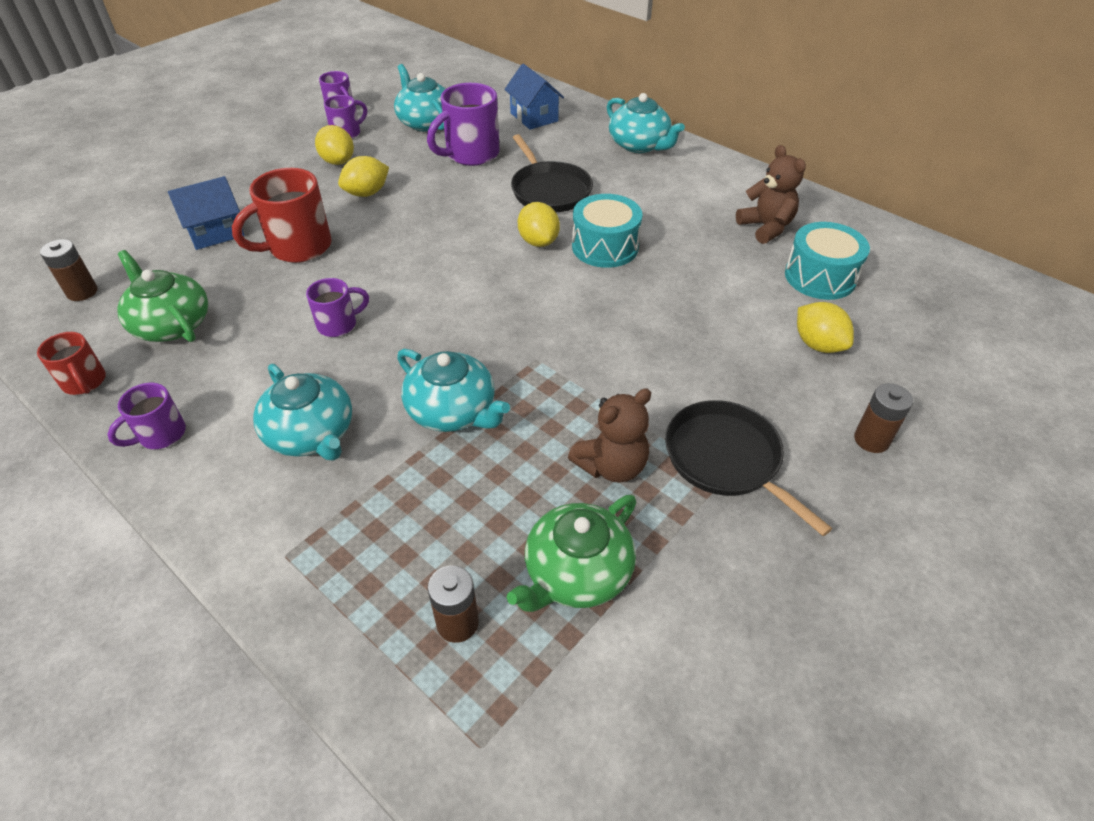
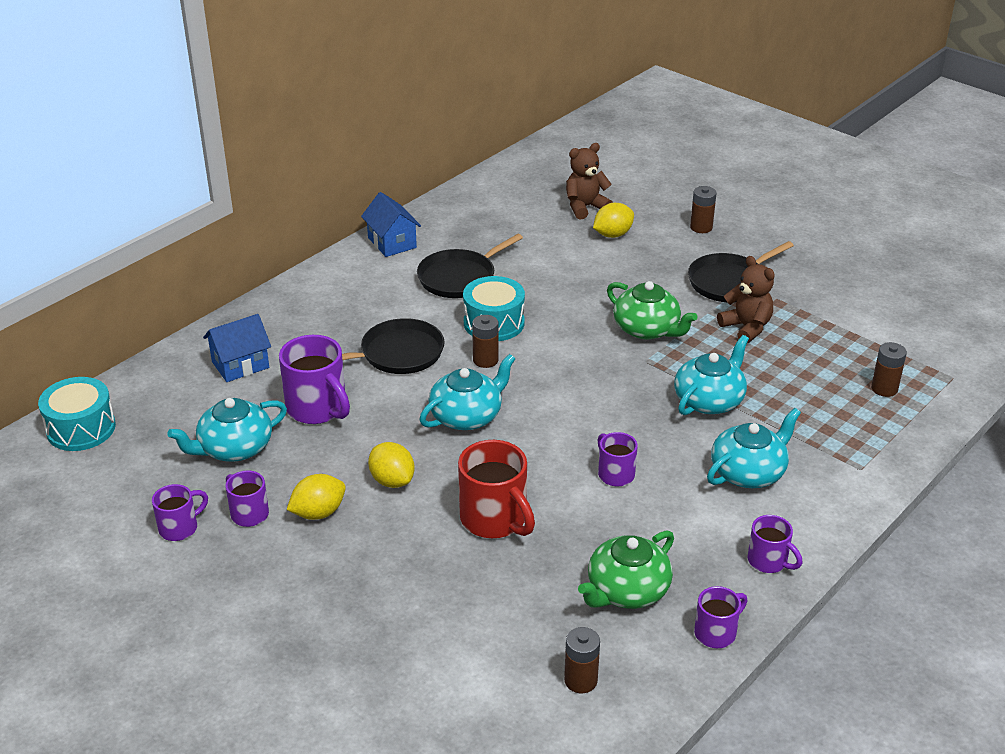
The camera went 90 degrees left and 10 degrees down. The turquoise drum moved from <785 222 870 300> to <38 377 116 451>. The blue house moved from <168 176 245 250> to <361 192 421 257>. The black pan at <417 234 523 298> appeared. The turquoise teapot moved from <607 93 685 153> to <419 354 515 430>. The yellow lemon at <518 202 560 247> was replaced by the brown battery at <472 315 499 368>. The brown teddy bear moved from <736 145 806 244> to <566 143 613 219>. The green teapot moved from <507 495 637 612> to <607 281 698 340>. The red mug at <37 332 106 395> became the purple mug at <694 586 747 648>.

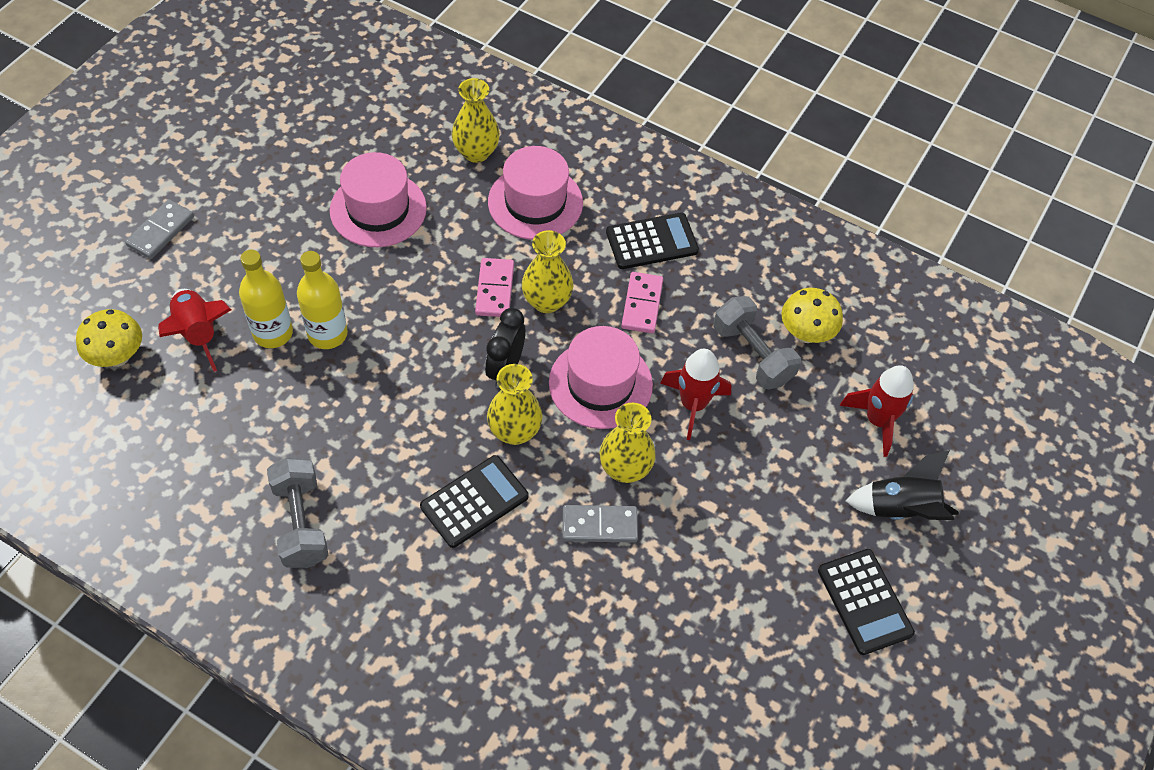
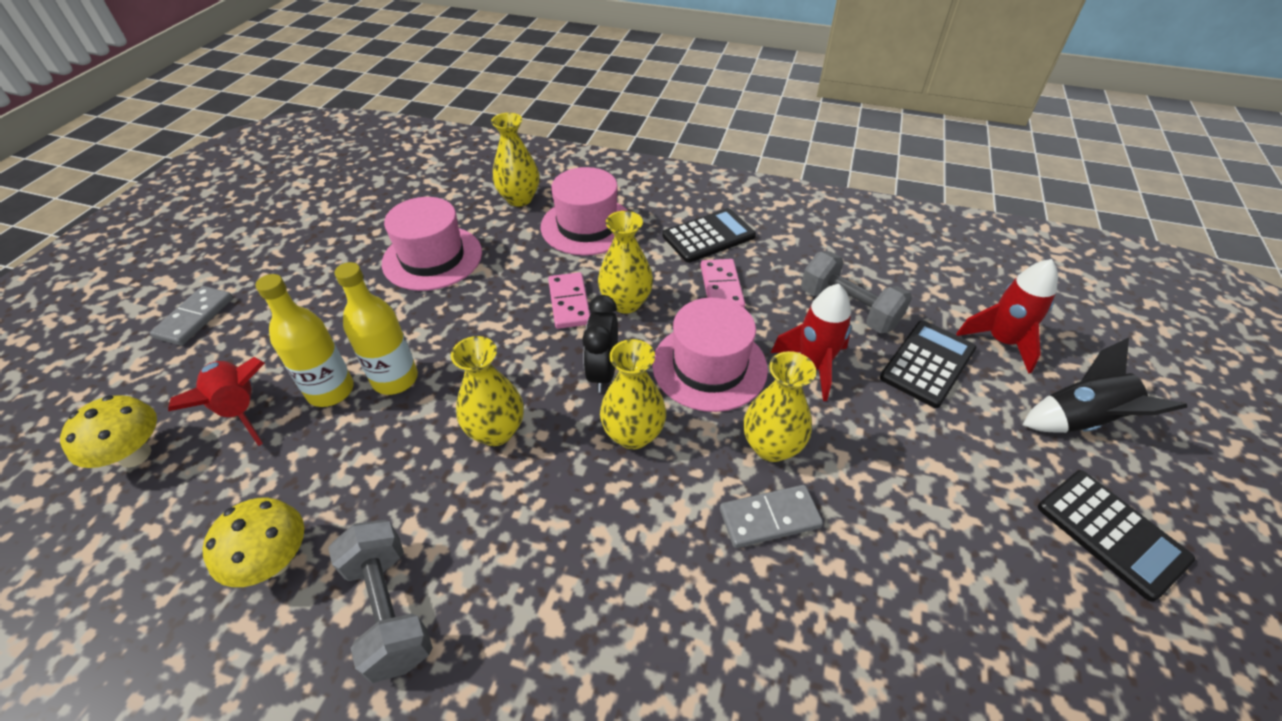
The camera went 10 degrees left and 10 degrees down. The yellow mushroom moved from <781 288 843 343> to <202 498 304 587>. The yellow vase at <451 336 523 446> appeared. The black calculator moved from <420 455 529 548> to <880 320 976 408>.

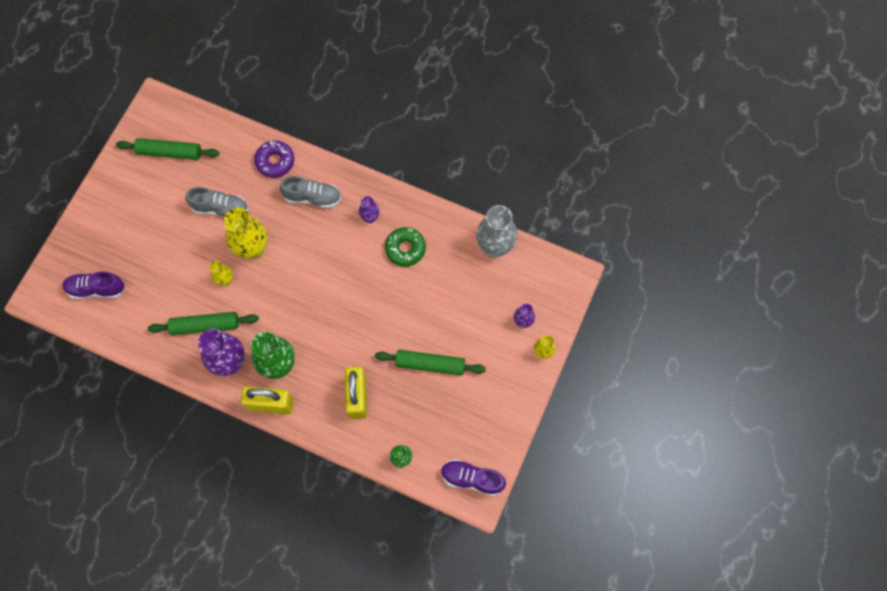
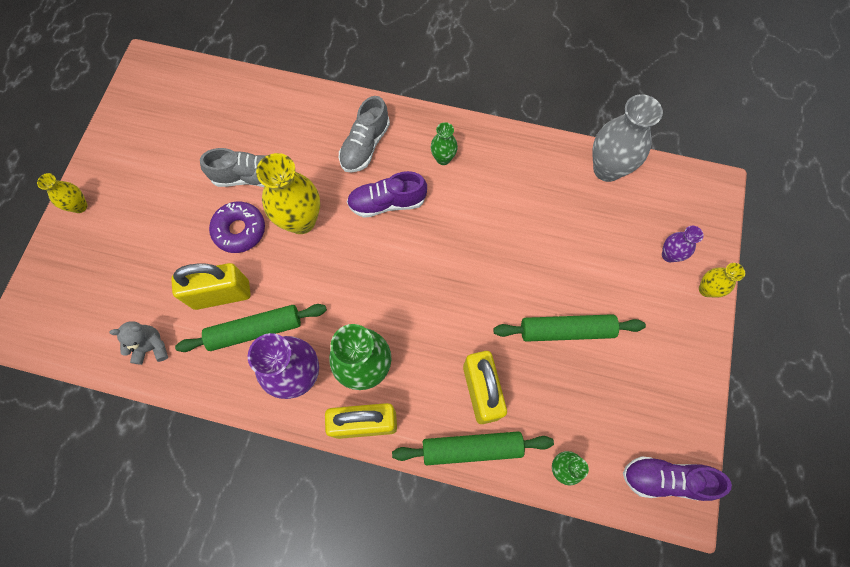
The camera went 10 degrees left and 0 degrees up. The yellow vase moved from <210 261 233 286> to <37 173 87 213>. The grey teddy bear at <109 321 168 365> appeared. The yellow padlock at <171 263 251 310> appeared. The purple donut moved from <254 140 294 178> to <209 201 265 253>. The grey shoe at <280 176 341 208> turned 120 degrees clockwise. The purple shoe moved from <62 271 125 299> to <347 171 427 218>. The green rolling pin moved from <116 138 219 160> to <392 431 554 465>. The purple vase at <359 196 380 223> became the green vase at <431 122 458 165>. The green donut at <385 227 426 266> disappeared.

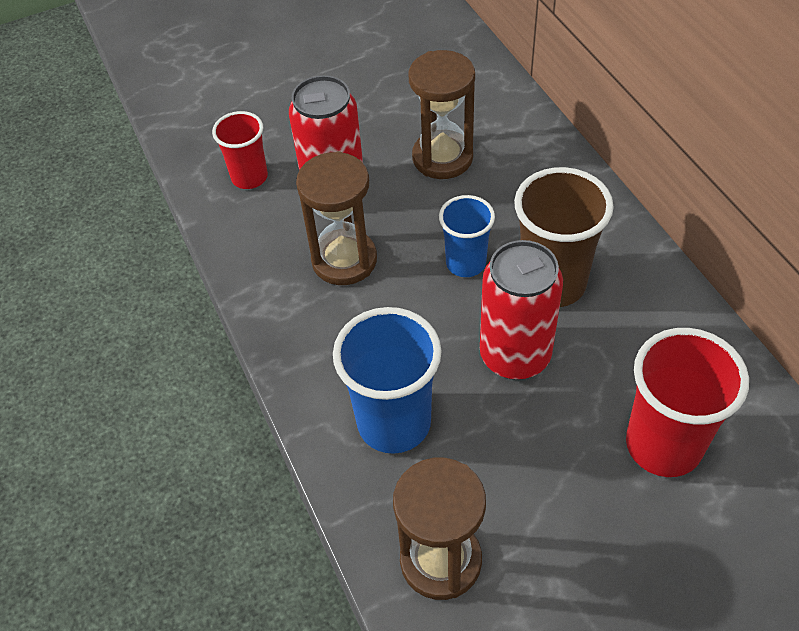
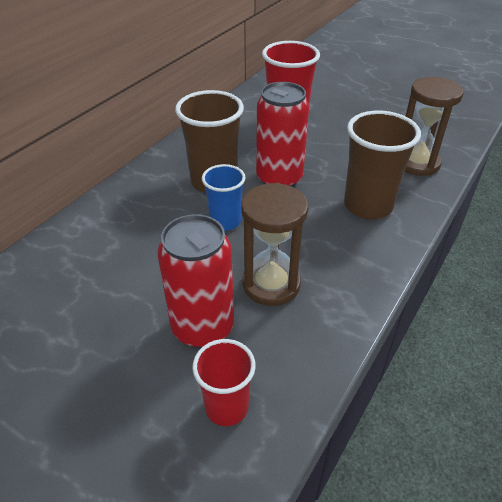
The camera went 125 degrees left and 10 degrees down. The blue cup at <333 307 442 454> became the brown cup at <344 111 421 219>. The brown hourglass at <409 50 475 179> disappeared.

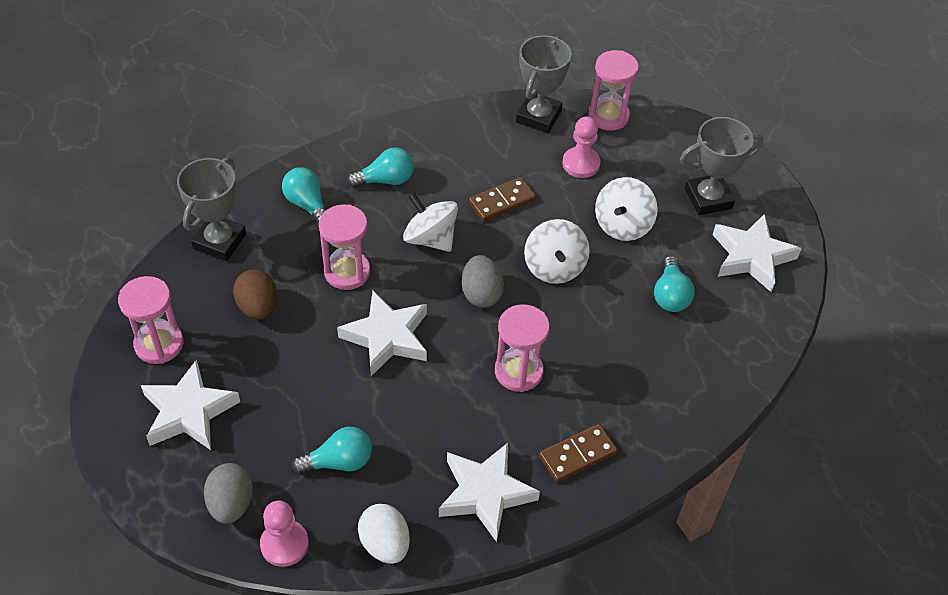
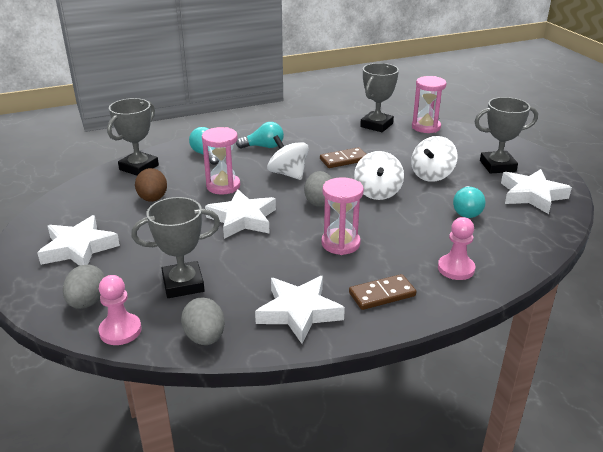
The camera went 10 degrees right and 20 degrees down. The turquoise light bulb at <292 427 372 474> was replaced by the grey trophy at <131 197 220 298>. The white egg at <358 504 410 564> became the grey egg at <181 297 225 345>. The pink pawn moved from <562 116 600 178> to <438 217 475 280>. The pink hourglass at <118 276 183 364> disappeared.

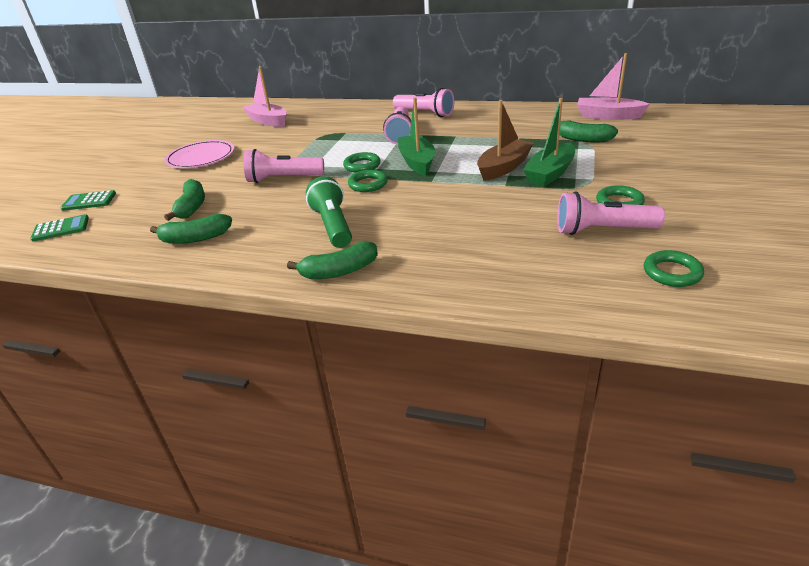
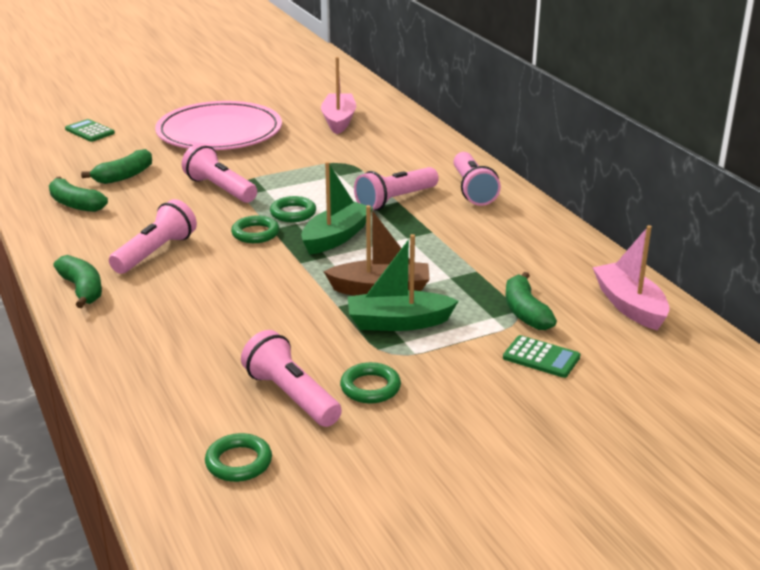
The camera went 45 degrees right and 5 degrees down. The green banana at <287 242 378 279> turned 150 degrees counterclockwise. The green flashlight at <306 176 352 248> became the pink flashlight at <109 199 197 274>. The pink plate at <164 140 234 168> changed to 1.60 times the size. The green calculator moved from <30 214 89 242> to <503 335 580 378>.

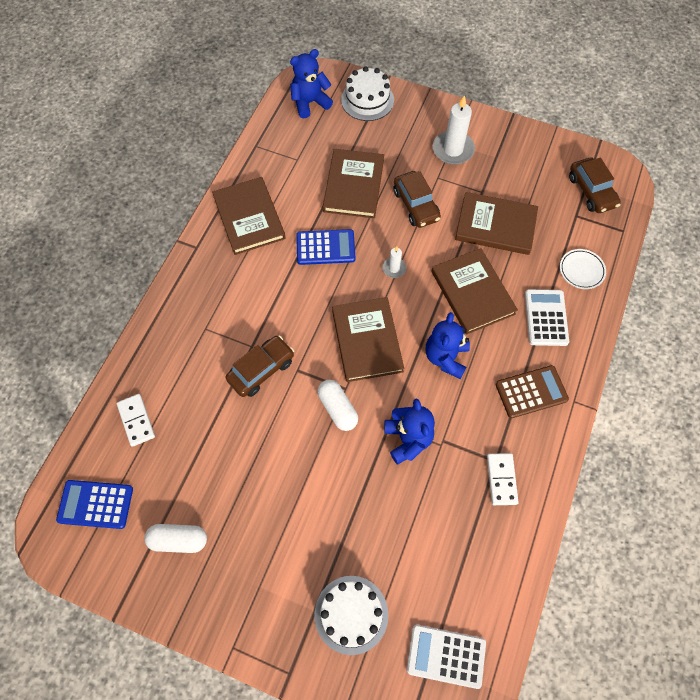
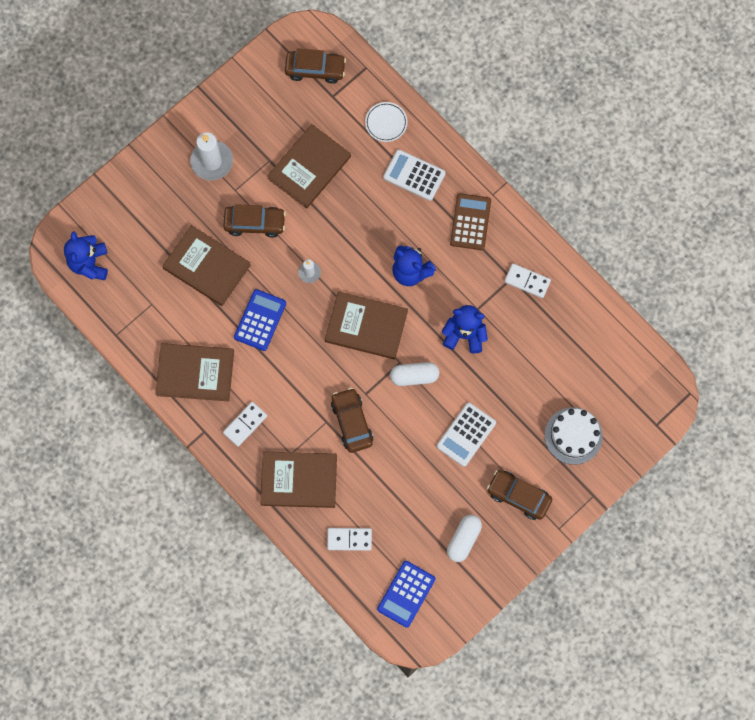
The camera went 65 degrees left and 10 degrees up. The white domino at <223 402 267 447> appeared. The brown book moved from <431 248 518 335> to <260 452 337 508>. The white calculator moved from <407 625 486 689> to <437 403 496 467>. The brown car at <487 470 552 520> appeared. The white cake at <341 66 394 121> disappeared.

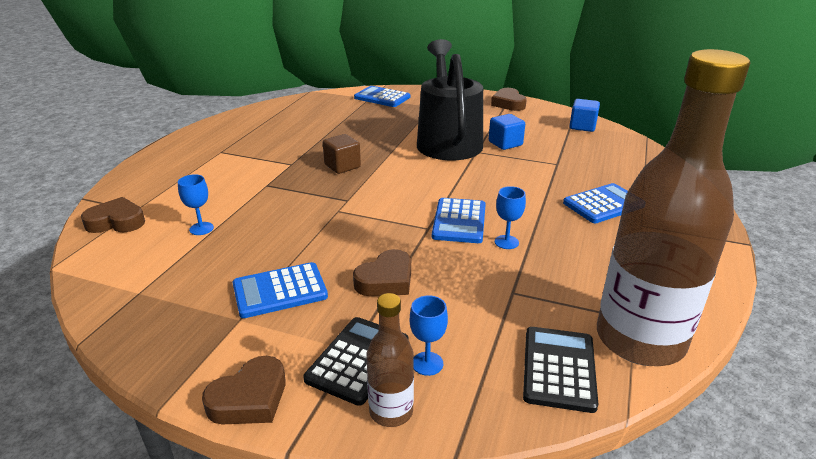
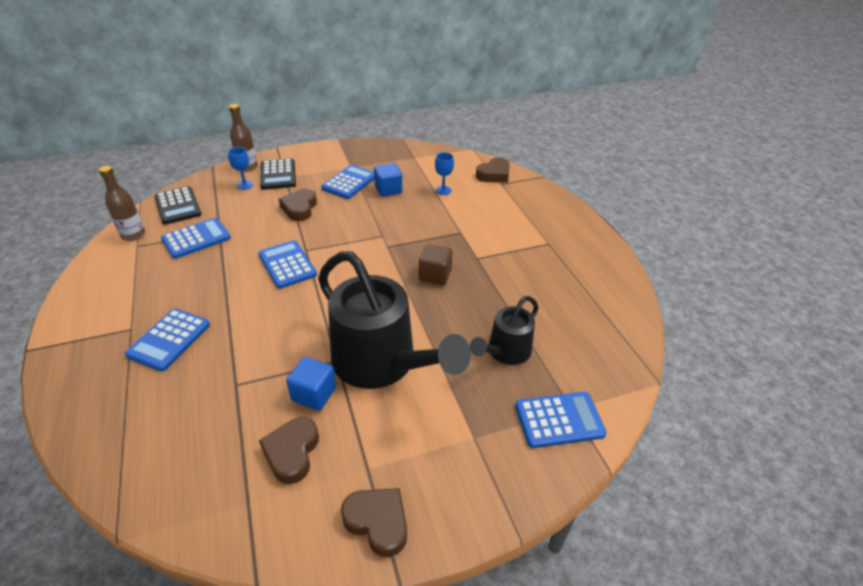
The camera went 140 degrees right and 10 degrees up. The brown bottle at <597 49 750 366> changed to 0.44 times the size. The blue calculator at <161 218 231 259> appeared. The brown heart moved from <202 356 285 424> to <259 417 319 484>. The blue cube moved from <569 99 600 132> to <374 163 402 197>. The black watering can at <470 296 539 365> appeared. The blue goblet at <495 186 526 249> disappeared.

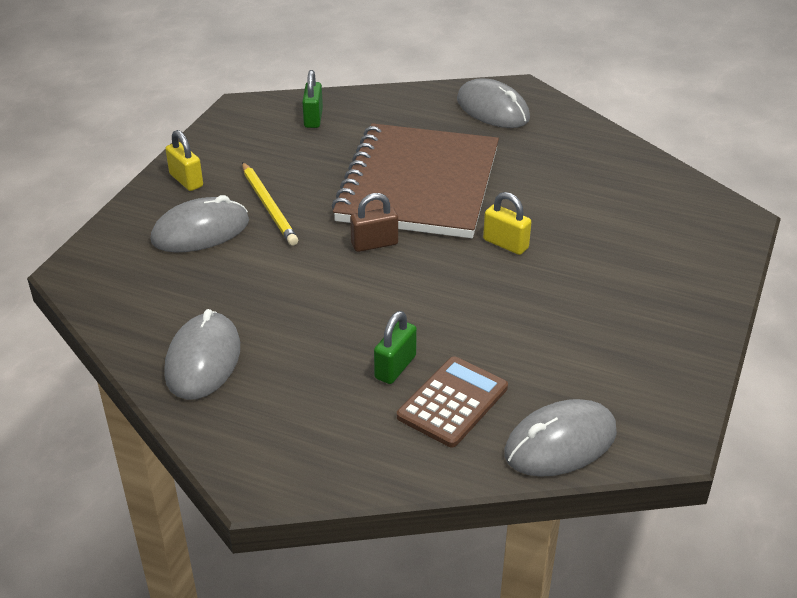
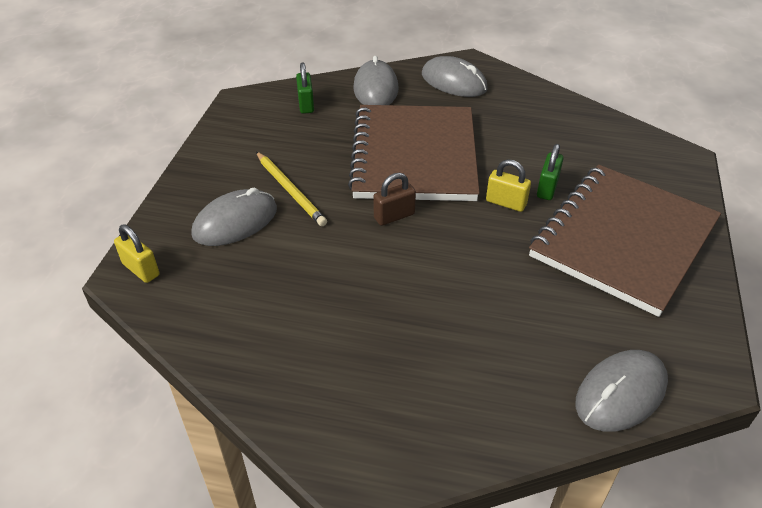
The camera went 10 degrees left and 5 degrees up. The yellow padlock moved from <165 130 203 191> to <114 225 159 283>. The grey mouse moved from <164 309 240 400> to <353 56 399 105>. The brown notebook at <529 165 721 317> appeared. The green padlock moved from <374 311 417 384> to <537 144 564 200>. The brown calculator at <397 356 508 447> disappeared.

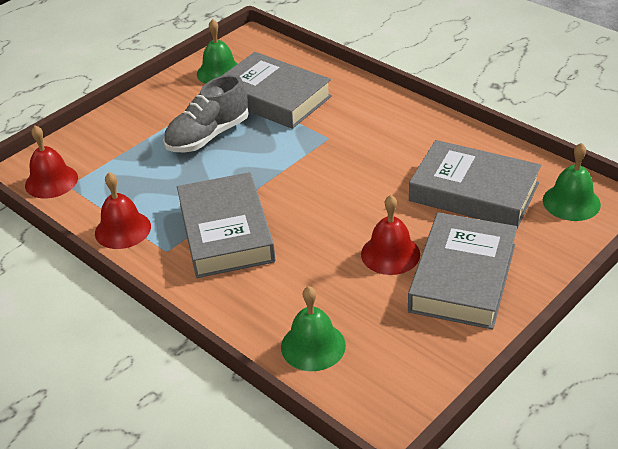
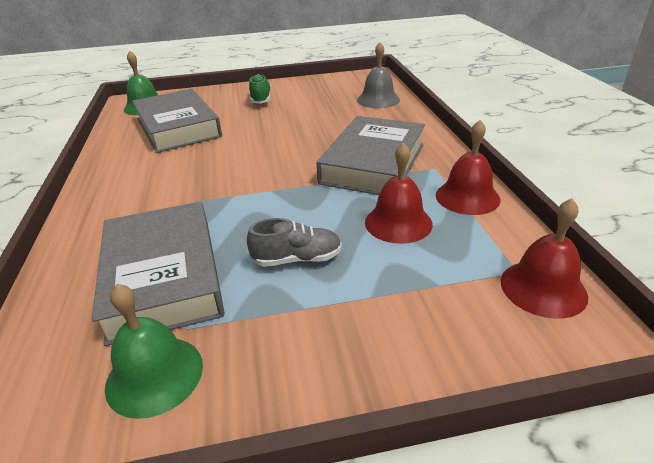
The camera went 145 degrees left and 5 degrees down. The grey shoe at <163 74 249 152> changed to 0.62 times the size. The grey book at <408 212 517 330> was replaced by the green shoe at <249 75 271 104>. The green bell at <281 286 346 371> became the grey bell at <357 42 400 108>. The red bell moved from <361 195 420 275> to <365 142 433 244>.

